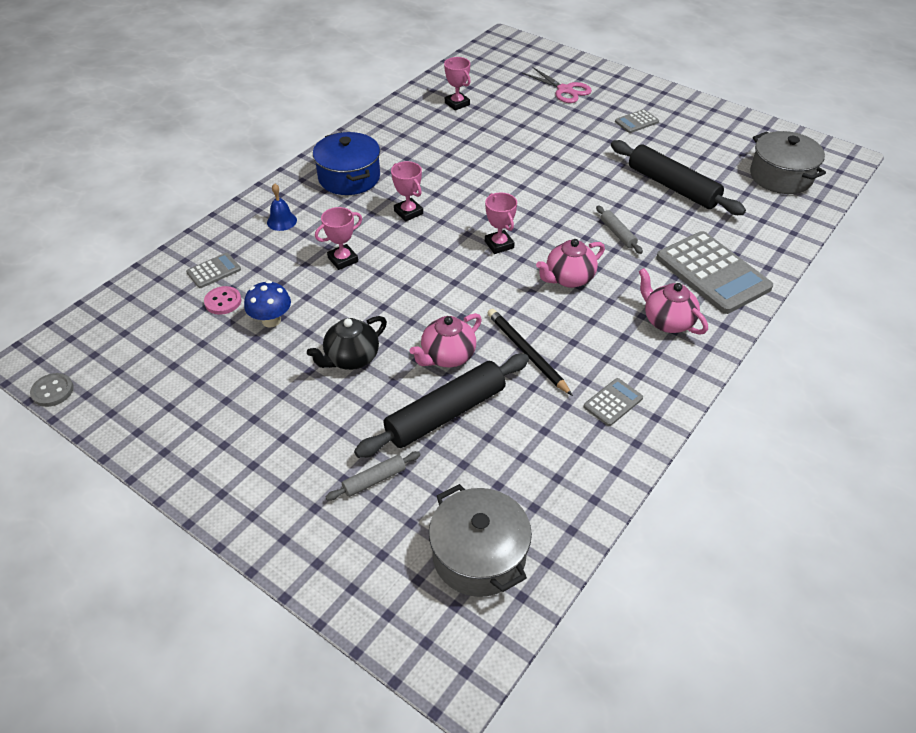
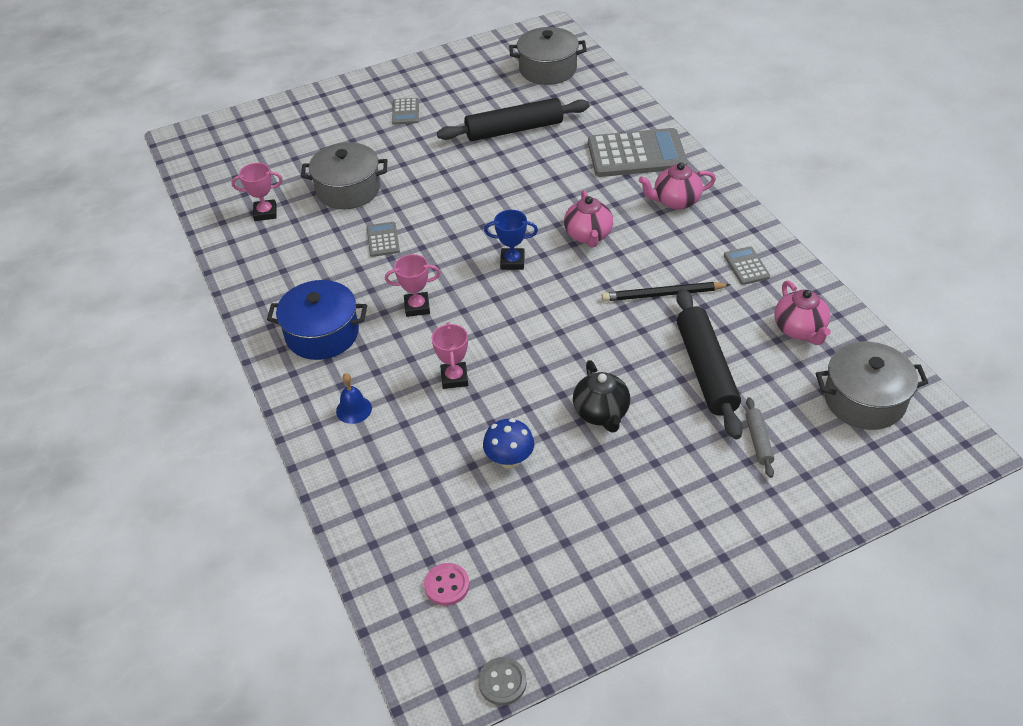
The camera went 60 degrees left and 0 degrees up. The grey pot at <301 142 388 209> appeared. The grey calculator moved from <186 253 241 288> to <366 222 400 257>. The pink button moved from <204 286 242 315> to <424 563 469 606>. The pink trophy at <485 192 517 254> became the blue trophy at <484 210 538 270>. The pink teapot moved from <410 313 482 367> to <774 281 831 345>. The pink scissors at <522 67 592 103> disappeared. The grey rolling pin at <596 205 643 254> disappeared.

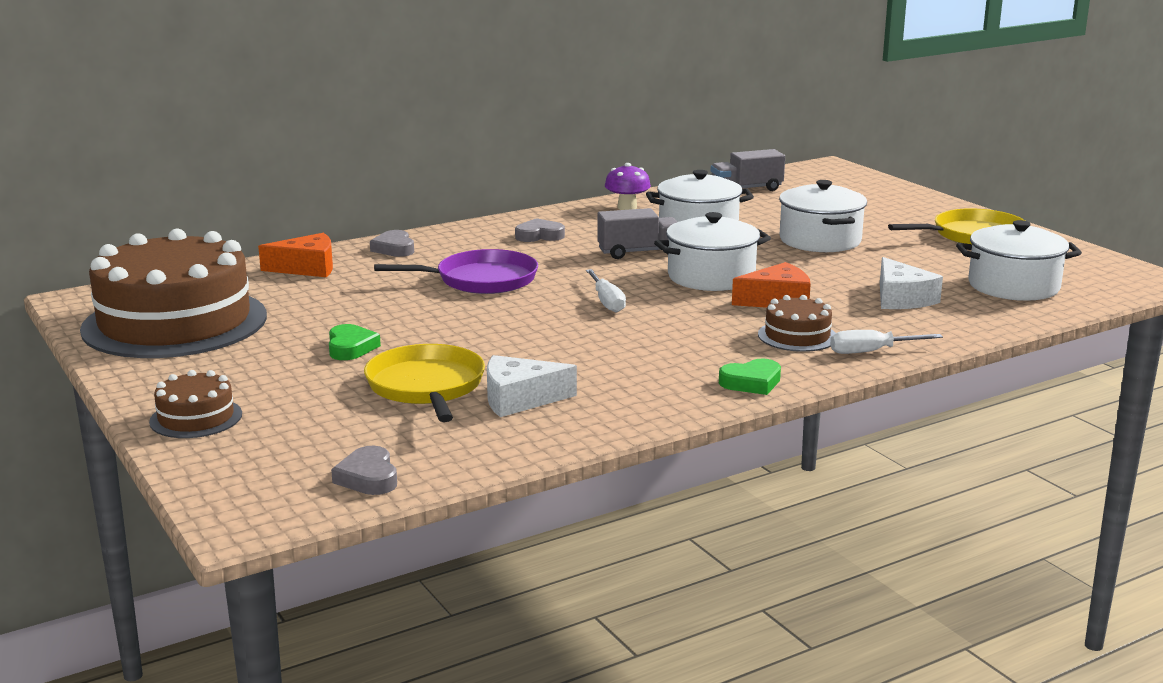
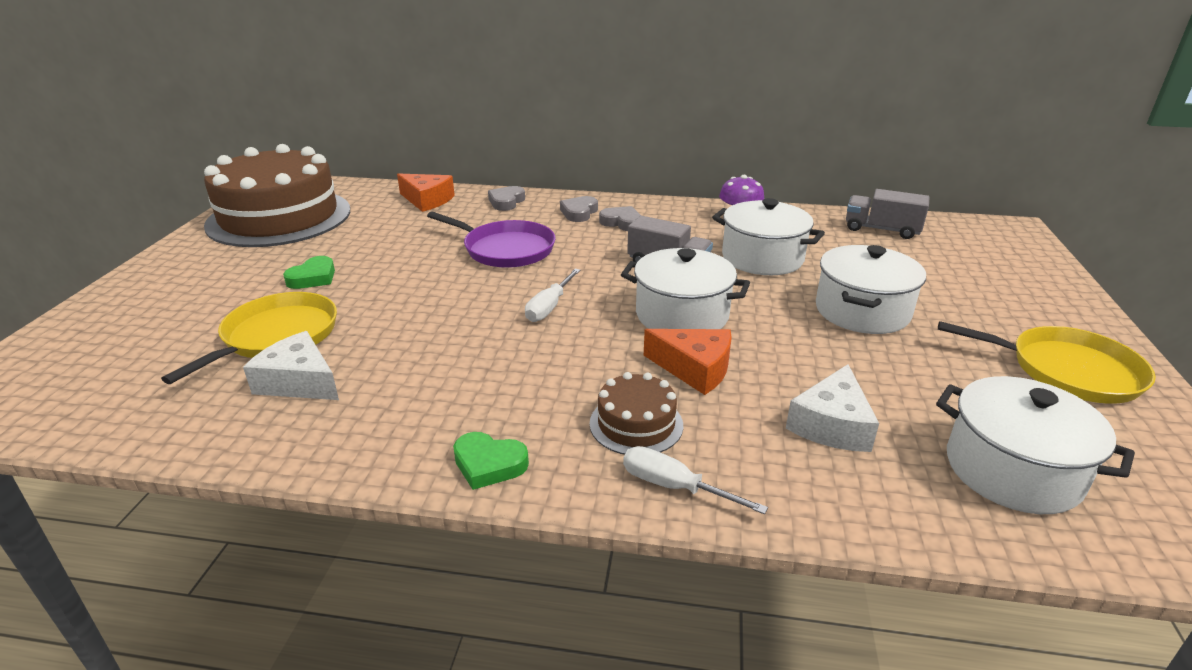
The camera went 40 degrees right and 10 degrees up. The grey heart moved from <331 446 397 495> to <560 196 598 222>. The brown cake at <149 370 242 438> disappeared.

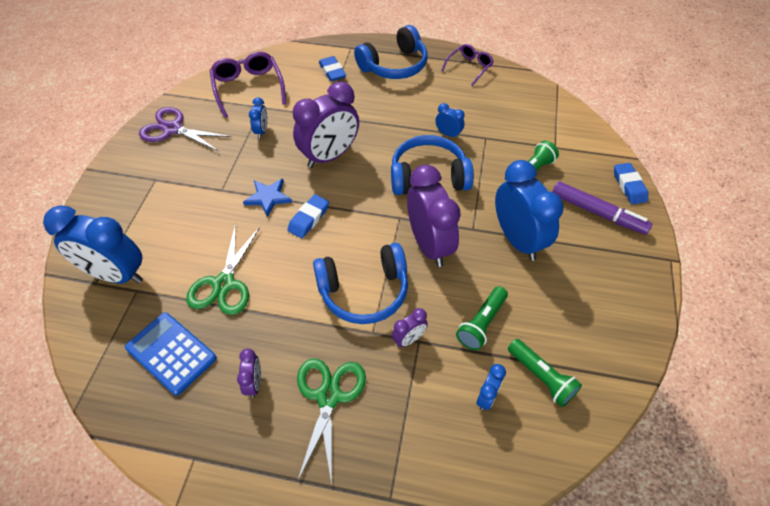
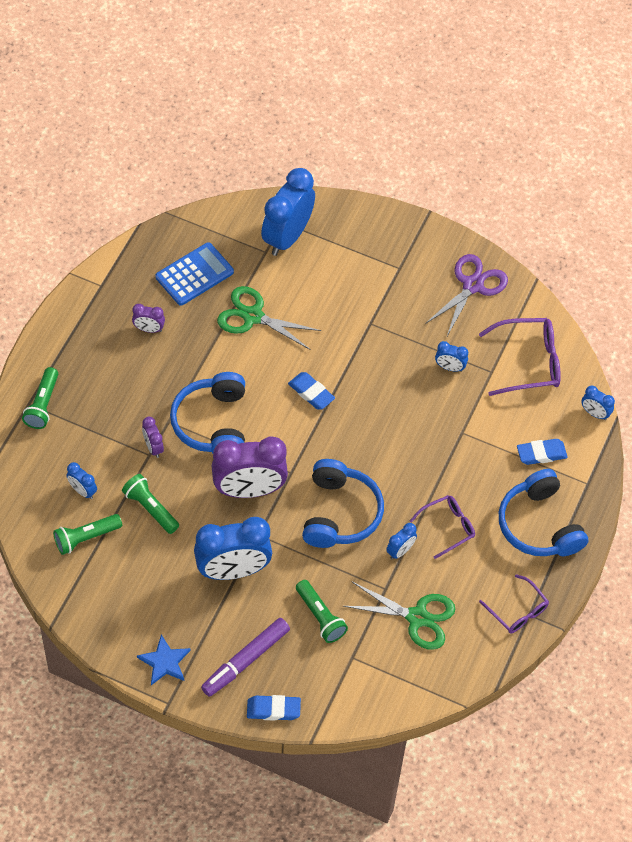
The camera went 100 degrees right and 5 degrees up. The green flashlight at <22 367 58 429> appeared. The blue star moved from <243 179 292 217> to <137 634 191 685>. The green scissors moved from <297 359 366 485> to <344 582 455 650>. The purple glasses at <410 495 475 559> appeared. The blue clock at <582 386 615 420> appeared. The purple clock at <293 82 359 168> disappeared.

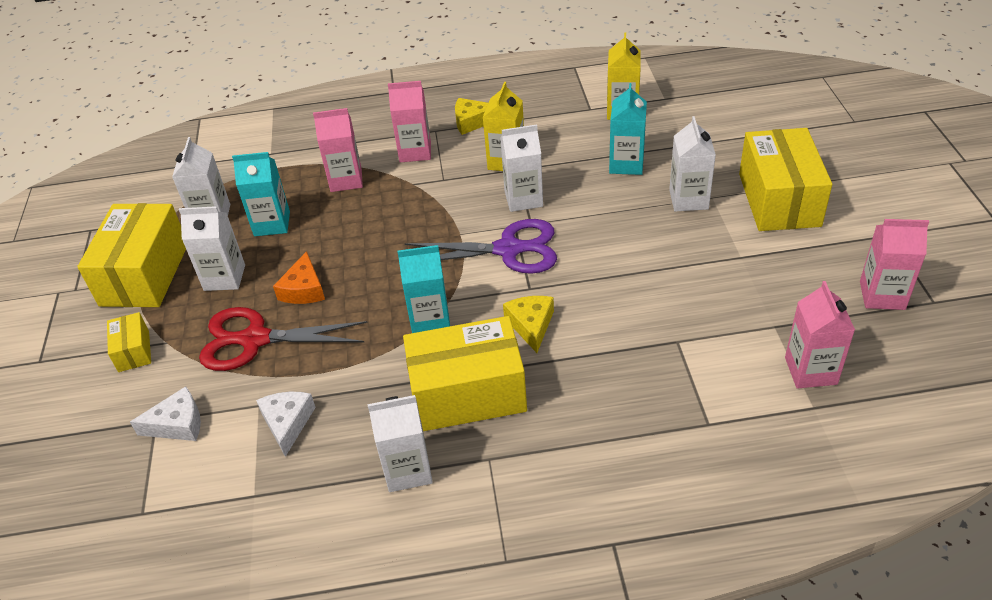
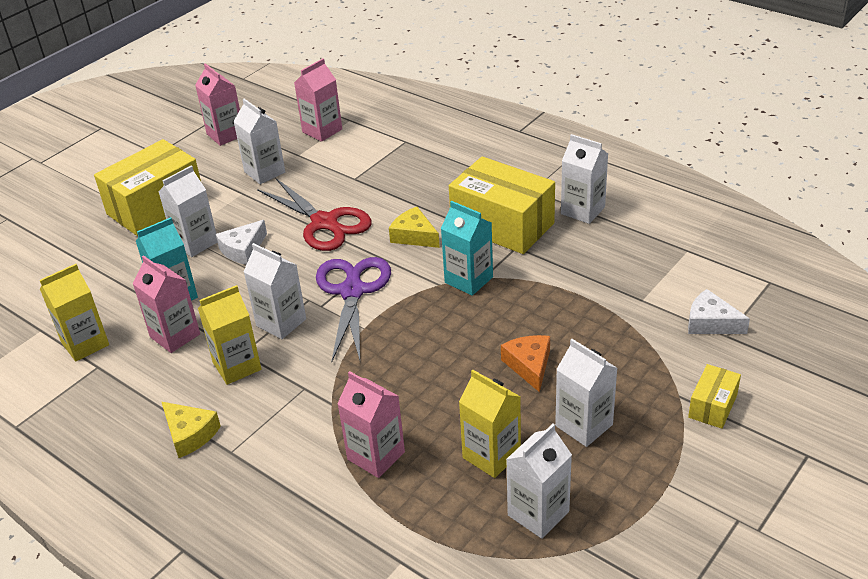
The camera went 135 degrees left and 5 degrees down. The pink carton moved from <388 81 431 162> to <132 255 200 353>. The white cheese moved from <256 392 316 457> to <216 220 267 265>. The white carton at <233 99 285 184> appeared. The red scissors moved from <199 307 368 371> to <257 178 371 251>. The purple scissors at <405 219 557 274> turned 45 degrees clockwise. The yellow cheese at <503 296 554 353> turned 90 degrees clockwise. The turquoise carton at <232 152 290 236> became the yellow carton at <459 370 521 478>. The orange cheese at <273 251 325 304> turned 60 degrees counterclockwise. The yellow box at <77 203 186 307> disappeared.

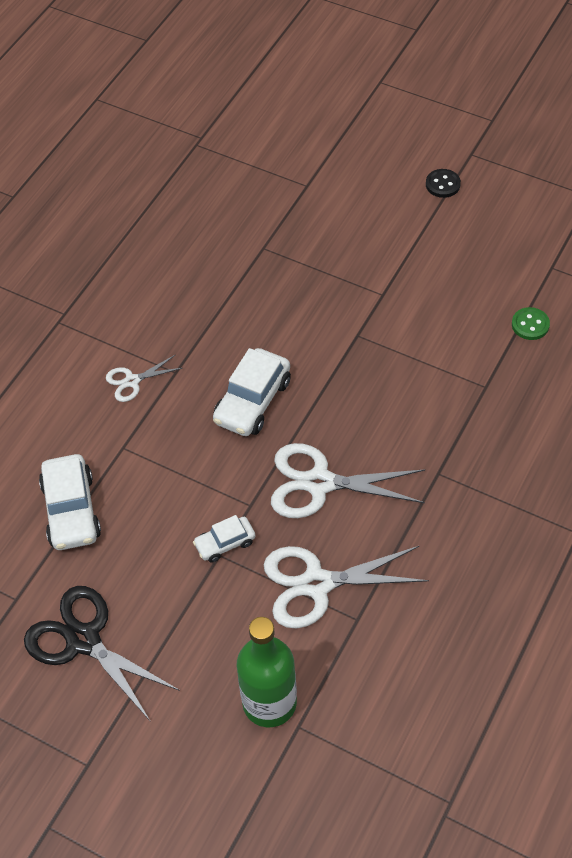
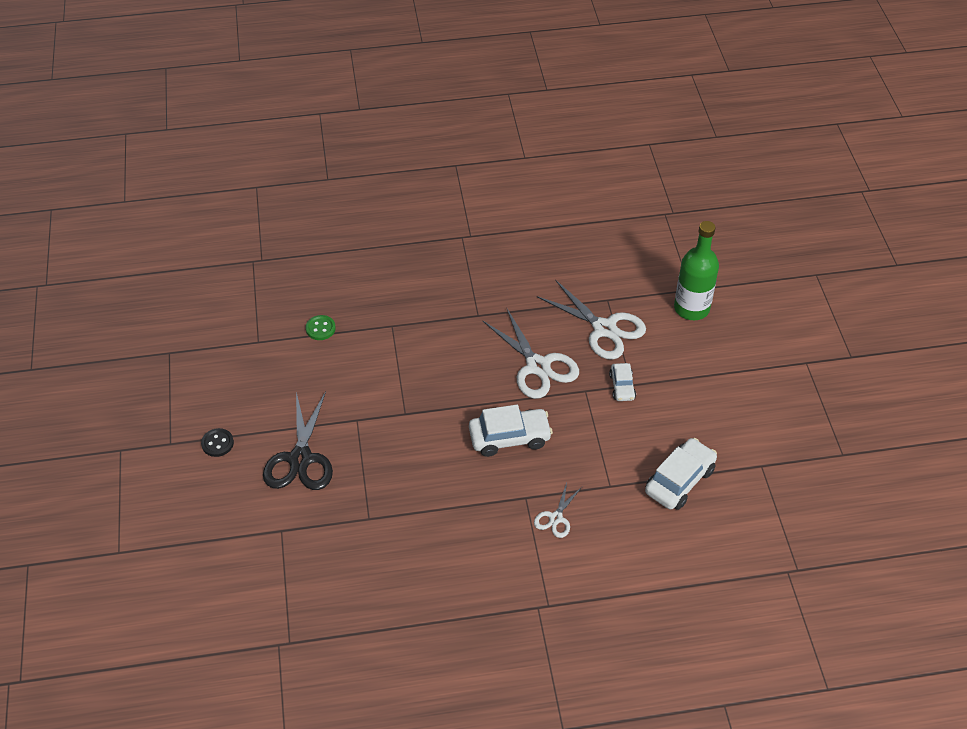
The camera went 130 degrees left and 5 degrees down. The black scissors moved from <24 586 180 722> to <263 391 333 490>. The white scissors at <106 354 182 402> turned 90 degrees clockwise. The white car at <193 515 255 563> turned 60 degrees clockwise.

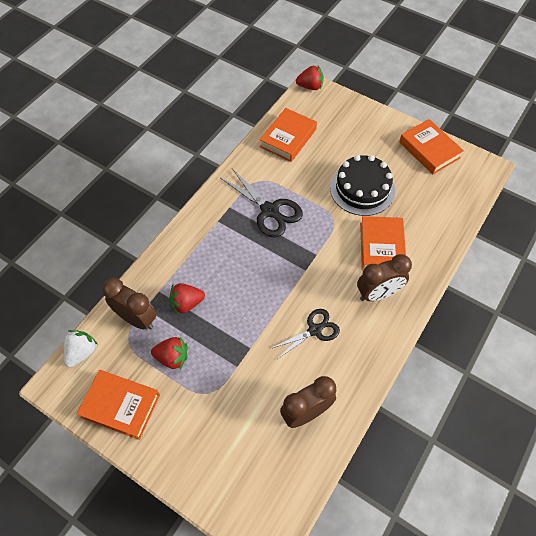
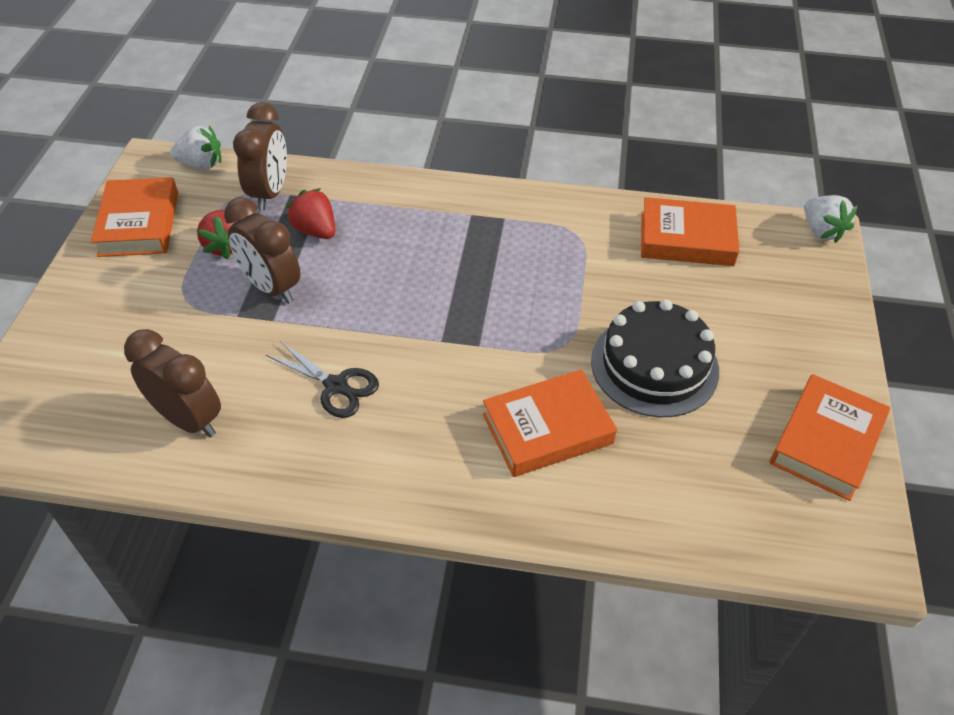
The camera went 65 degrees right and 10 degrees down. The brown clock moved from <357 254 412 301> to <224 197 301 304>. The red strawberry at <296 66 324 90> became the white strawberry at <804 195 858 243>. The black scissors at <220 168 303 237> disappeared.

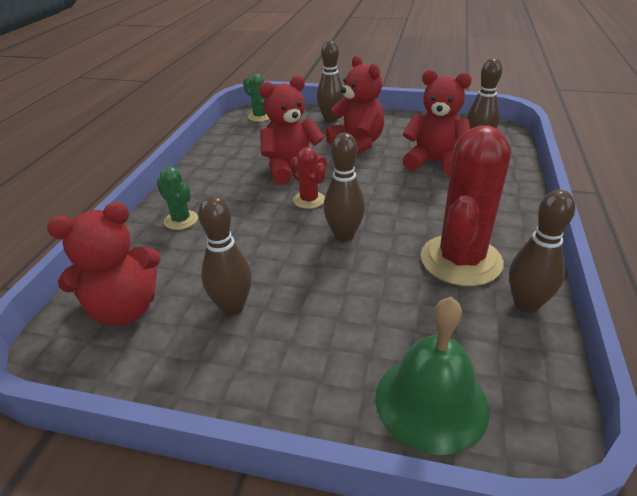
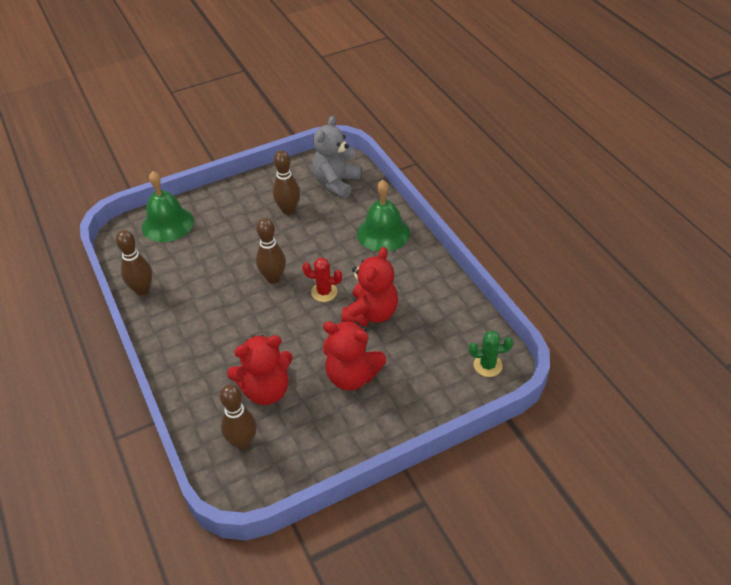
The camera went 140 degrees right and 10 degrees up. The red teddy bear at <47 202 161 326> became the grey teddy bear at <312 116 362 199>. The green cactus at <157 166 198 230> was replaced by the green bell at <357 180 410 252>. The brown bowling pin at <317 40 344 122> disappeared. The red cactus at <421 126 511 286> disappeared.

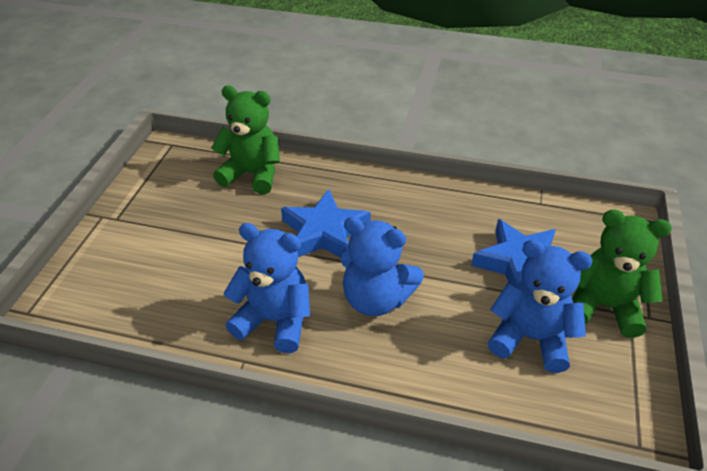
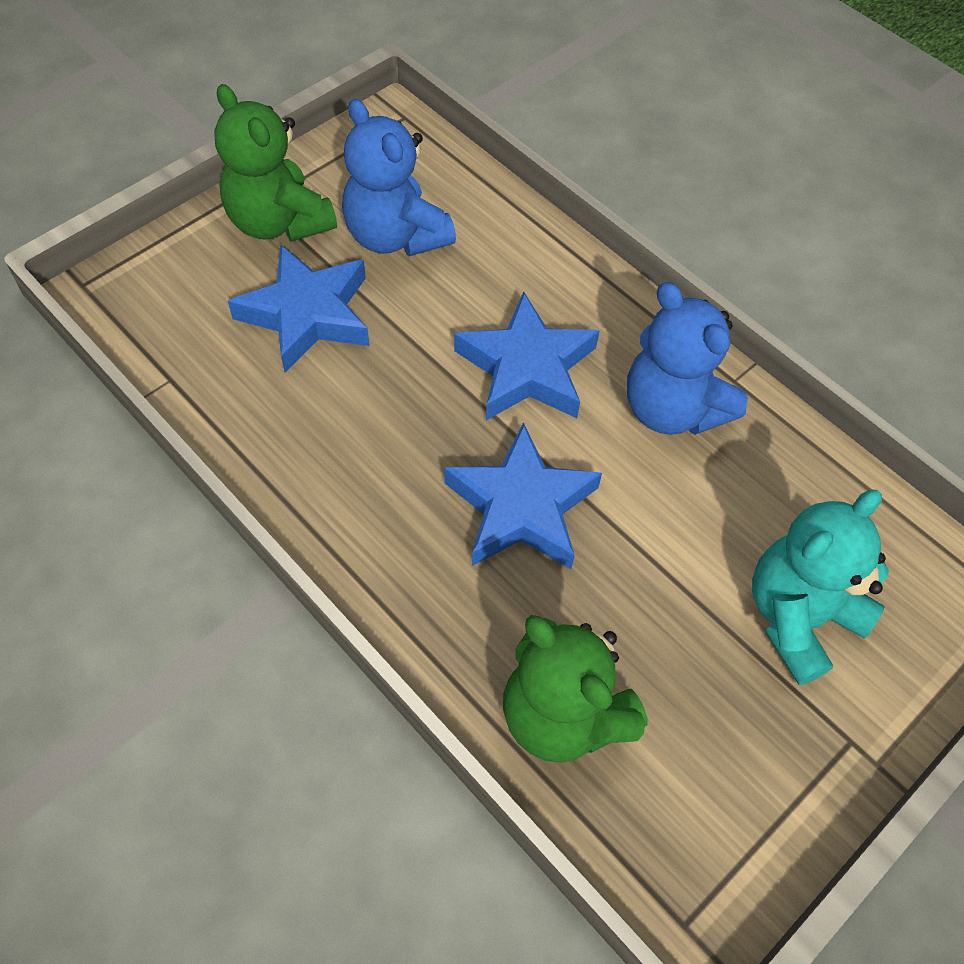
The camera went 150 degrees left and 15 degrees up. The blue teddy bear at <341 217 424 316> was replaced by the blue star at <454 292 600 420>. The turquoise teddy bear at <752 490 889 685> appeared.

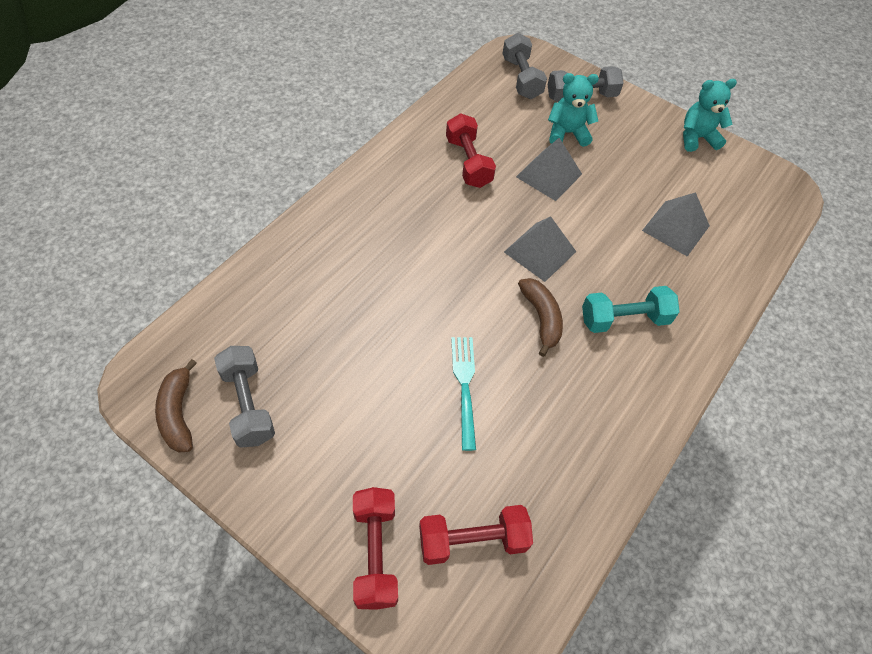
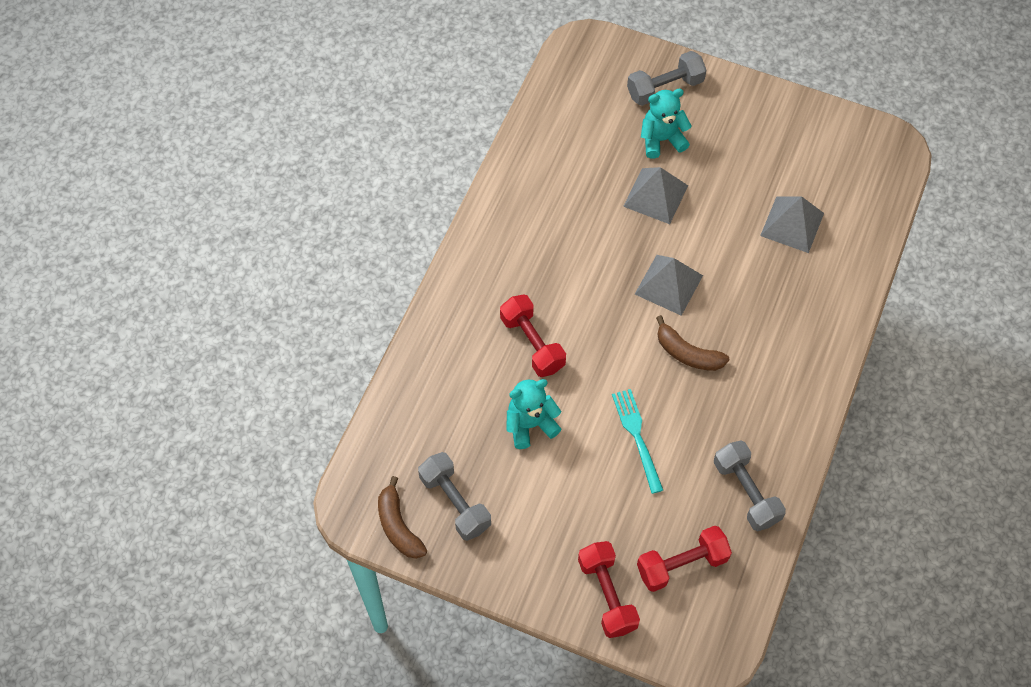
The camera went 10 degrees left and 5 degrees up. The red dumbbell moved from <446 113 496 188> to <500 294 566 377>. The turquoise teddy bear moved from <683 79 737 152> to <506 379 562 449>. The brown banana at <518 278 563 357> turned 150 degrees clockwise. The grey dumbbell moved from <503 33 547 99> to <714 440 786 531>. The turquoise dumbbell at <582 286 679 333> disappeared.

